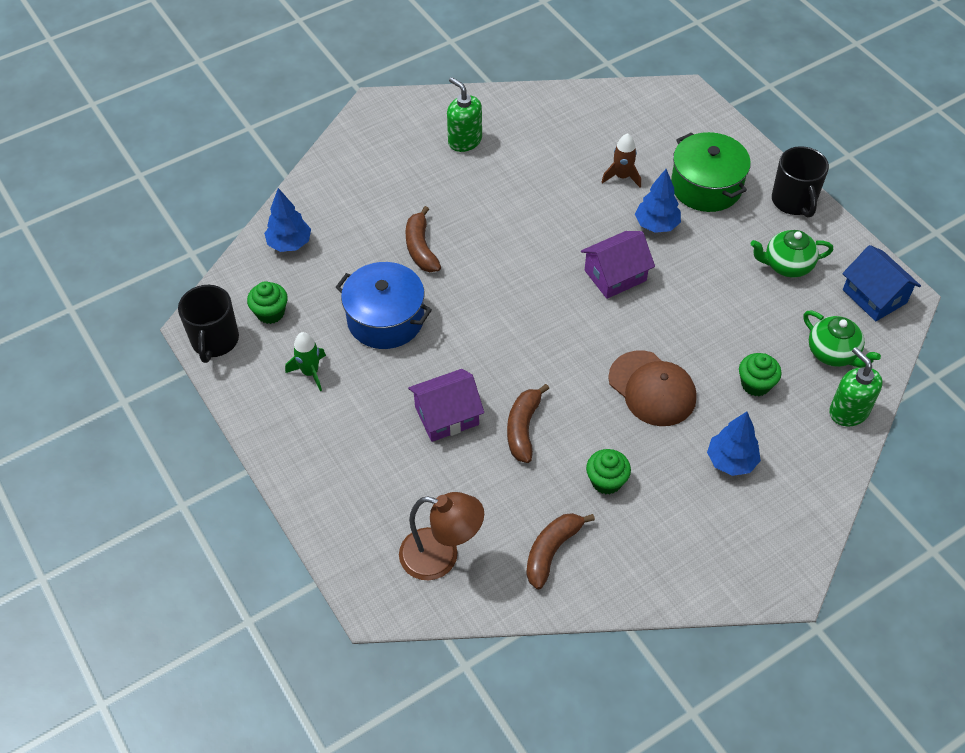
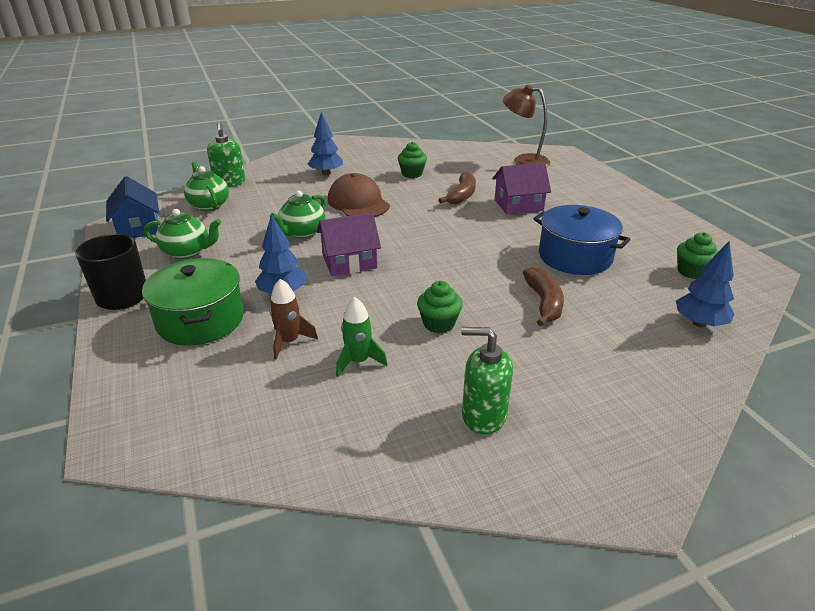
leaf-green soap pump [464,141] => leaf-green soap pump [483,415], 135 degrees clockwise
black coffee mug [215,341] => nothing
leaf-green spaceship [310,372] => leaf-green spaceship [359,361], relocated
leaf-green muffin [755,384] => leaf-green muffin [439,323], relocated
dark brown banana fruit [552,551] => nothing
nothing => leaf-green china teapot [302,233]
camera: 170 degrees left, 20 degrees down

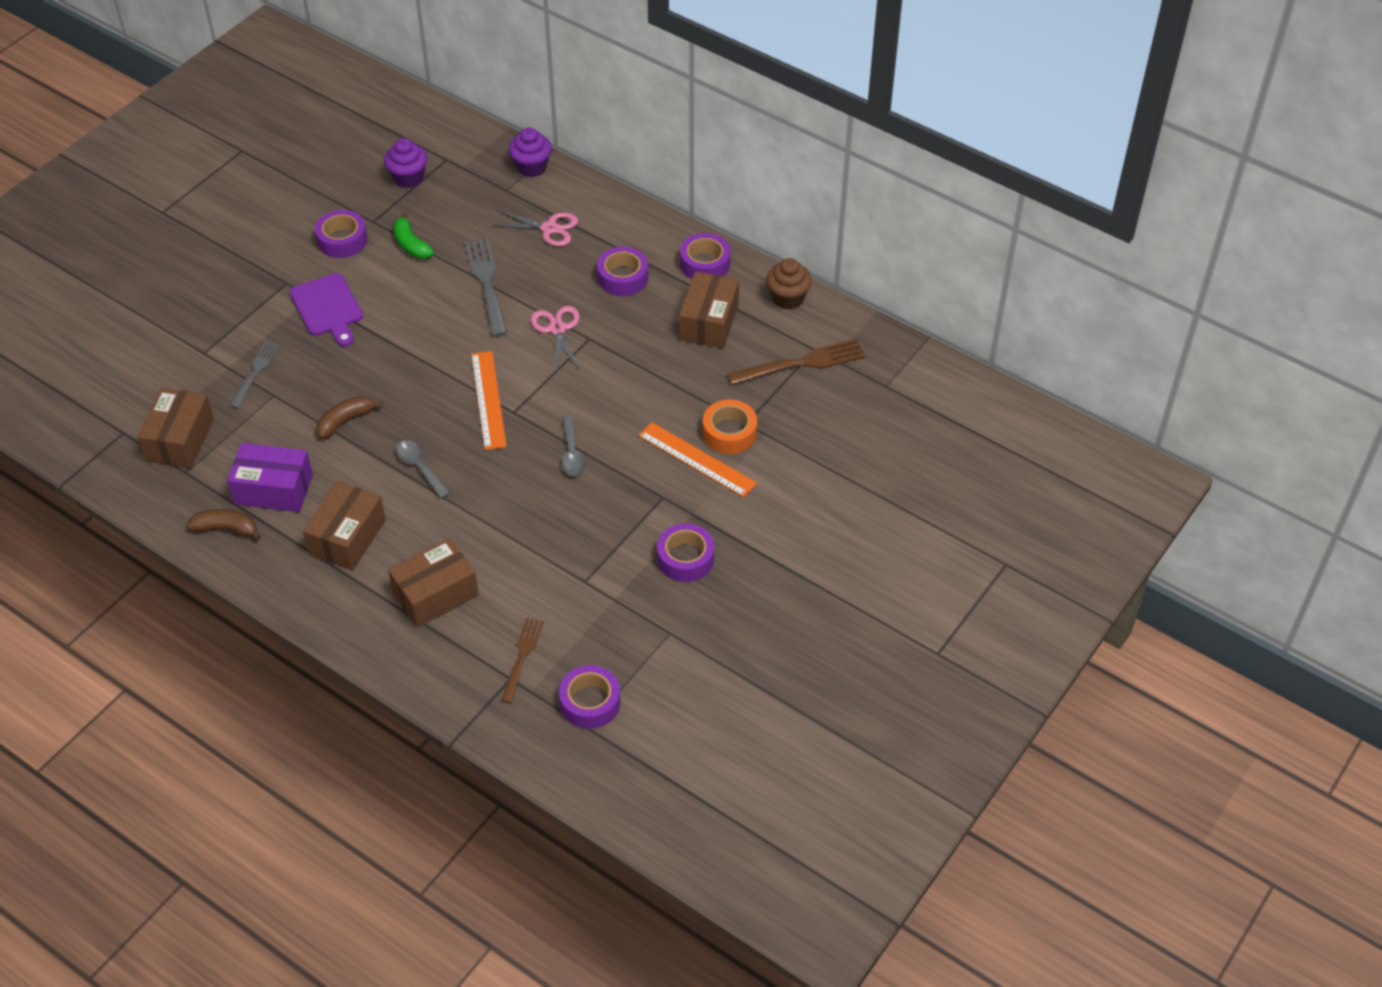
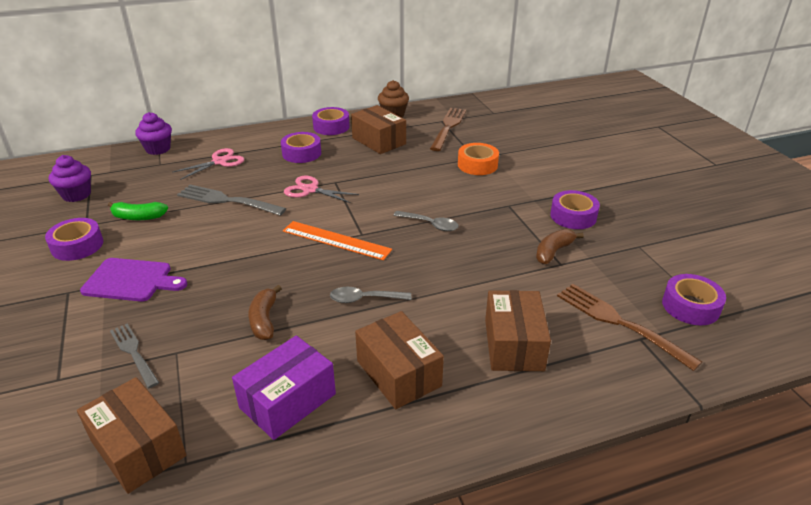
orange straightedge [697,459] => nothing
dark brown banana fruit [226,529] => dark brown banana fruit [553,252], relocated
dark brown table fork [522,657] => dark brown table fork [620,323], x1.56
camera: 55 degrees left, 15 degrees down

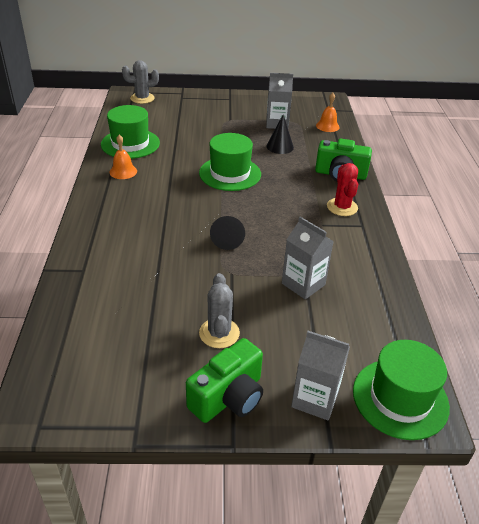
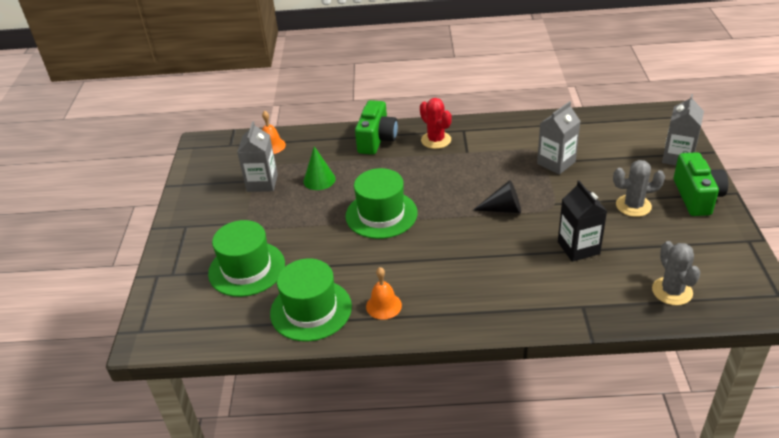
gray cactus [142,98] => gray cactus [672,291], relocated
black cone [280,146] => leaf-green cone [319,180]
crimson cactus [342,207] => crimson cactus [436,140], 60 degrees clockwise
leaf-green compact camera [228,397] => leaf-green compact camera [696,197], 45 degrees clockwise
leaf-green hat [400,398] => leaf-green hat [246,269], relocated
nothing => black juice carton [578,248]
camera: 85 degrees left, 0 degrees up

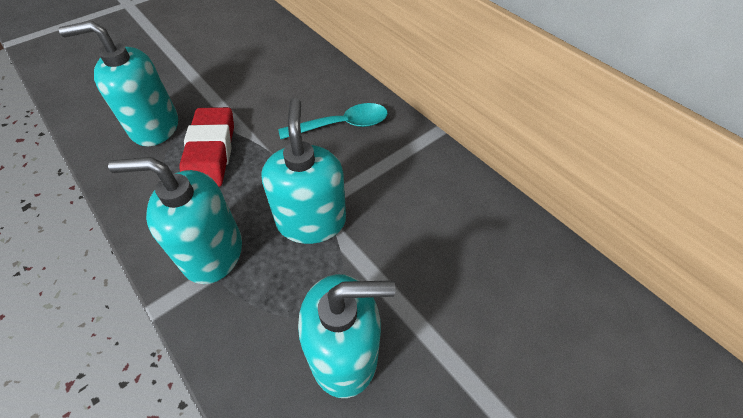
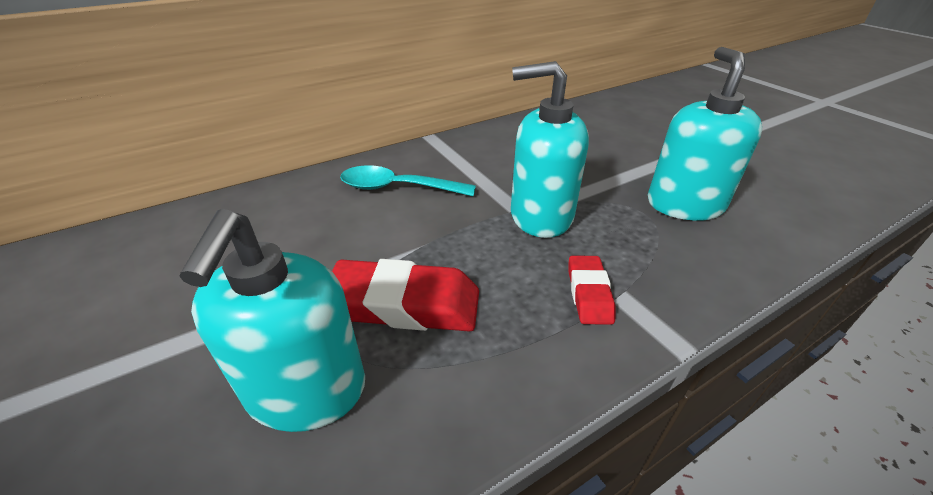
aqua spoon [342,125] => aqua spoon [398,188], 75 degrees counterclockwise
aqua soap pump [212,253] => crimson gum eraser [589,293]
camera: 80 degrees left, 15 degrees down

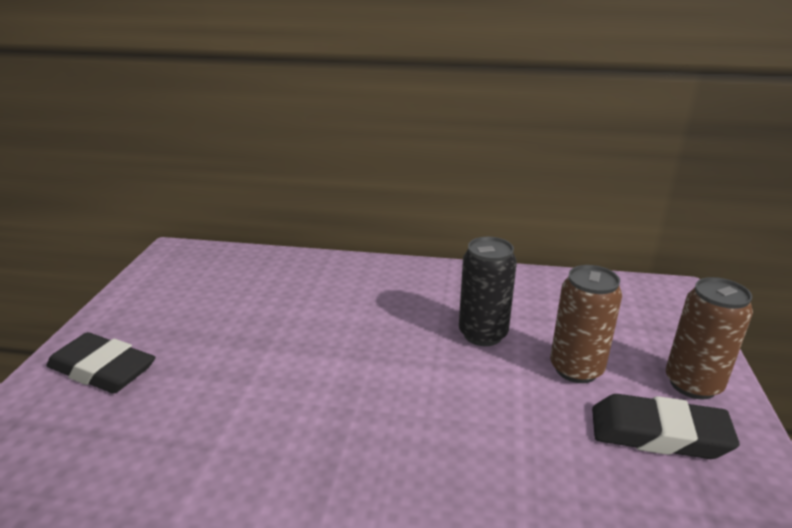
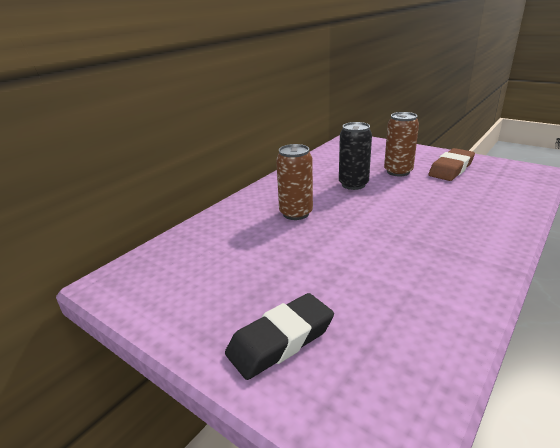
dark brown soda can [692,384] => dark brown soda can [296,213], relocated
black gum eraser [658,434] => dark brown gum eraser [451,169]
camera: 60 degrees left, 0 degrees up

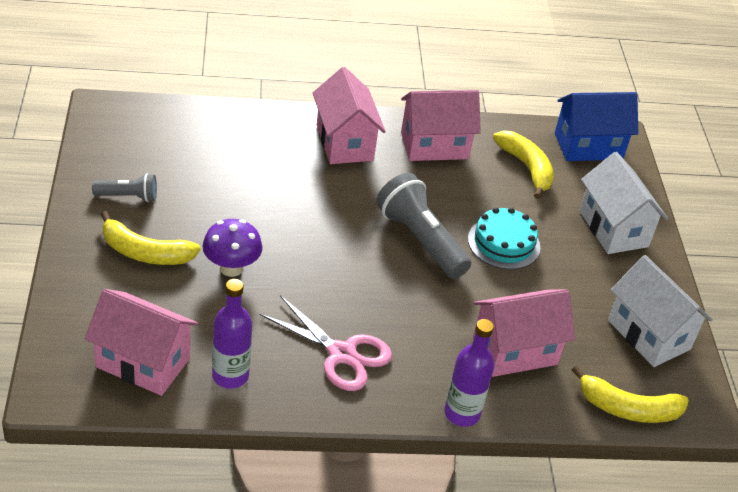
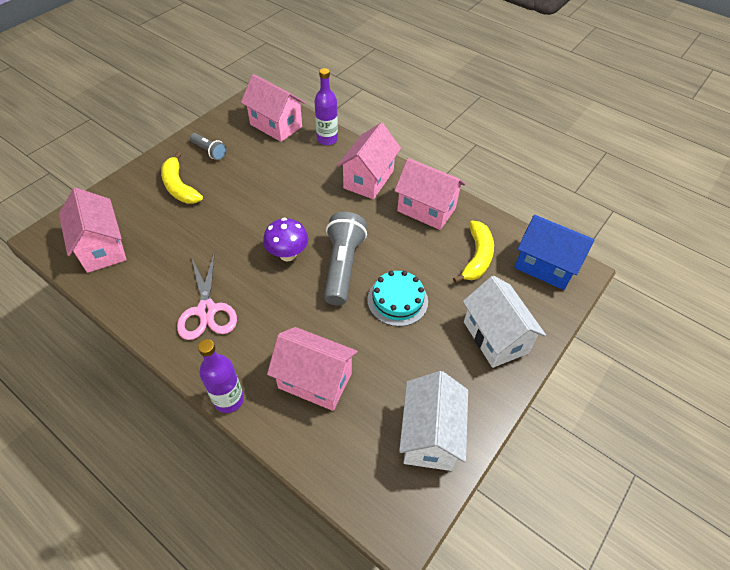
pure white cottage [613,229] => pure white cottage [495,337], 45 degrees counterclockwise
royal purple mushroom [231,268] => royal purple mushroom [288,254], relocated
royal purple drink bottle [230,376] => royal purple drink bottle [327,139], relocated
yellow banana fruit [628,408] => nothing
nothing => pink cottage [276,125]
camera: 45 degrees right, 10 degrees up

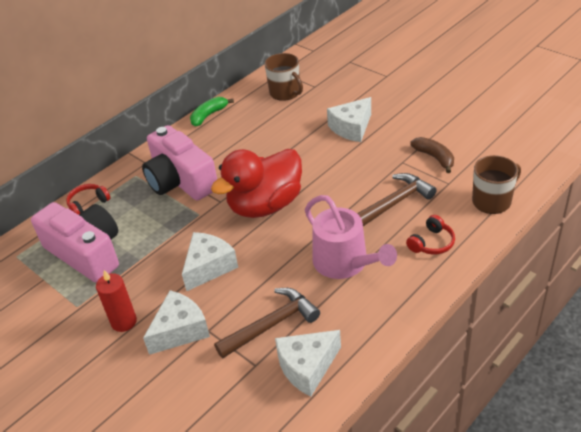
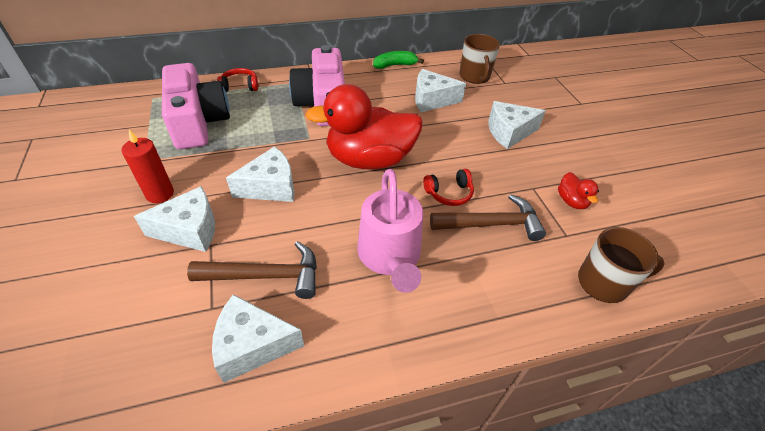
dark brown banana fruit [435,158] => crimson toy duck [571,201]
crimson over-ear headphones [432,243] => crimson over-ear headphones [449,193], relocated
nothing => pure white cheese wedge [432,100]
camera: 25 degrees right, 5 degrees up

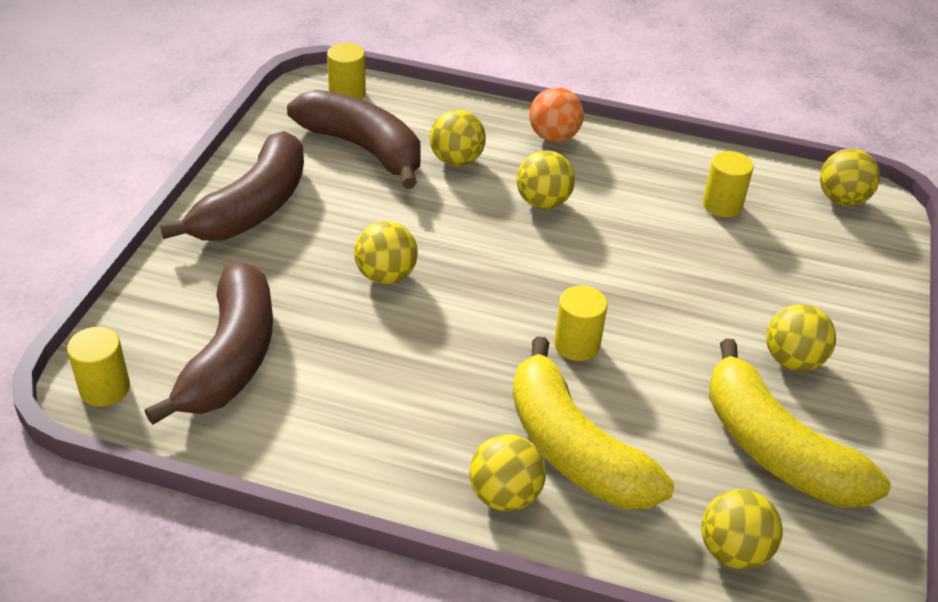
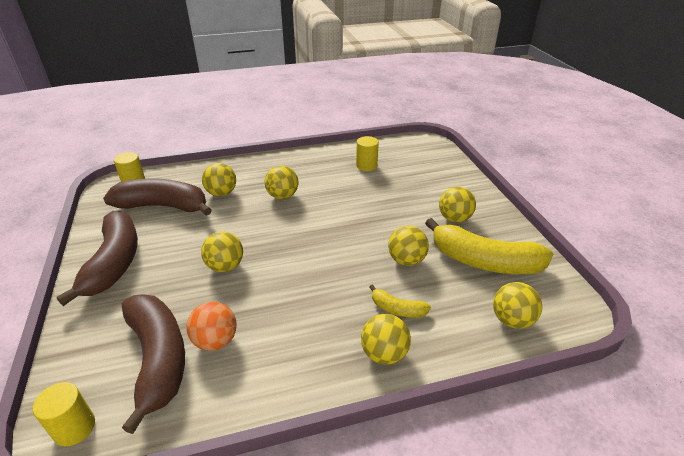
orange sphere [553,137] => orange sphere [215,341], relocated
yellow sphere [842,199] => yellow sphere [406,260], relocated
yellow solid cylinder [576,345] => nothing
yellow banana fruit [574,449] => yellow banana fruit [397,309], x0.46
camera: 30 degrees left, 5 degrees down

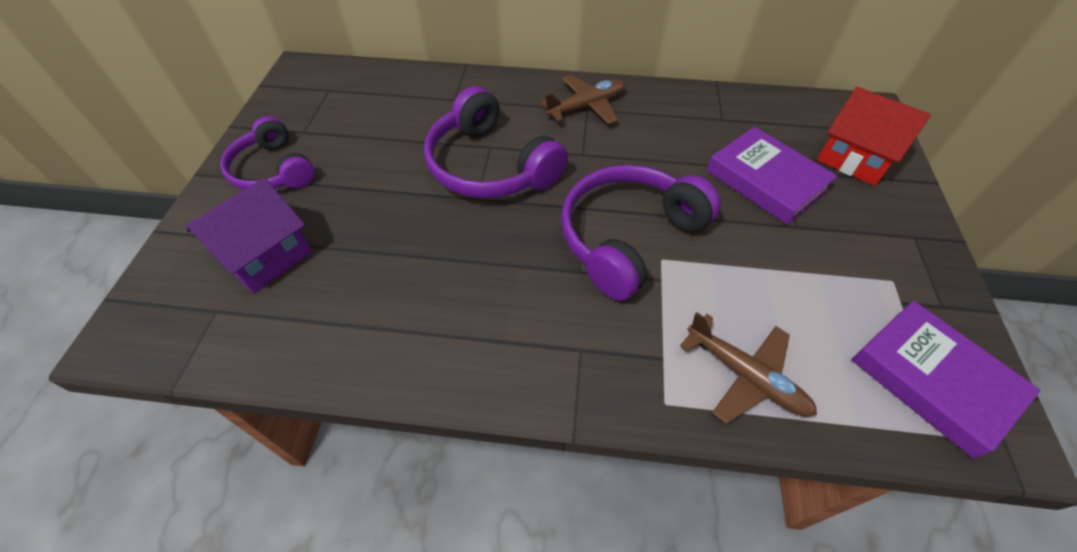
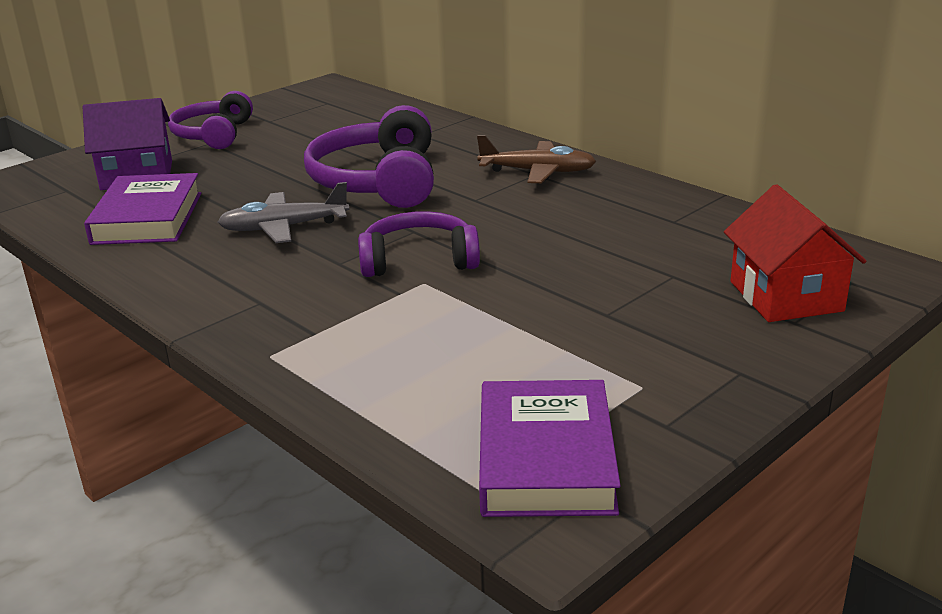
royal purple hardback [766,180] => royal purple hardback [147,218], relocated
royal purple over-ear headphones [628,237] => royal purple over-ear headphones [418,260], x0.67
dark brown aeroplane [745,376] => nothing
nothing => gray aeroplane [284,227]
camera: 40 degrees right, 25 degrees down

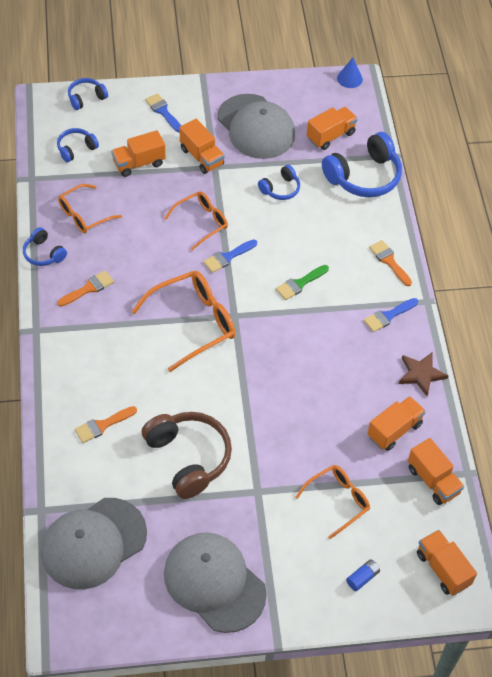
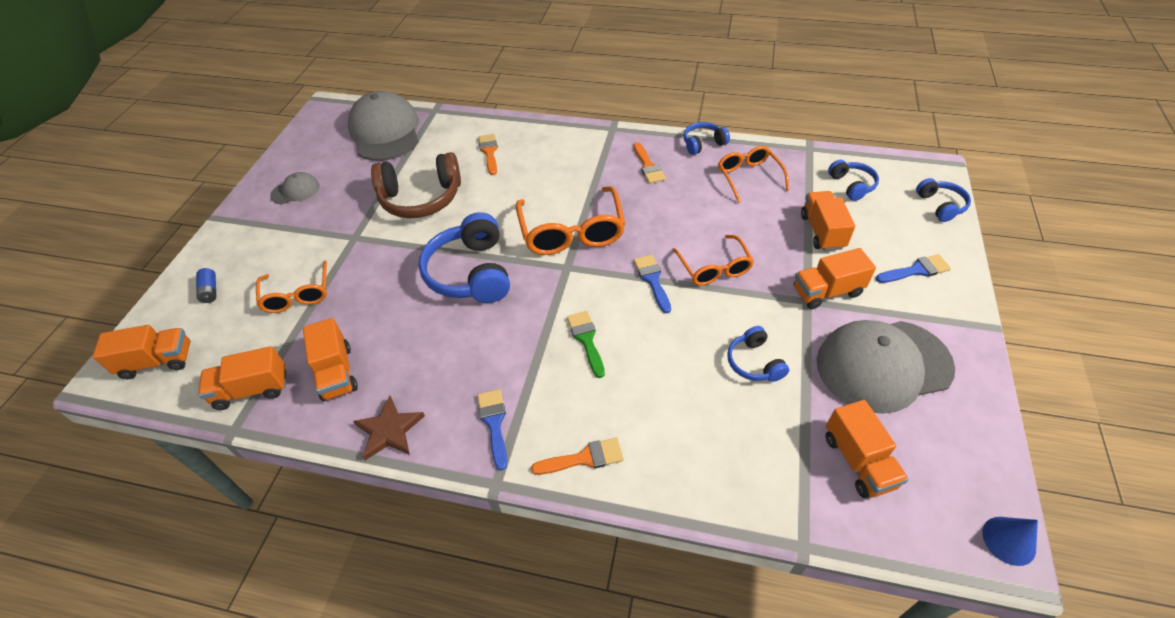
cobalt over-ear headphones [364,176] => cobalt over-ear headphones [470,273], relocated
gray peaked cap [214,583] => gray peaked cap [295,191], x0.47
camera: 115 degrees right, 5 degrees down

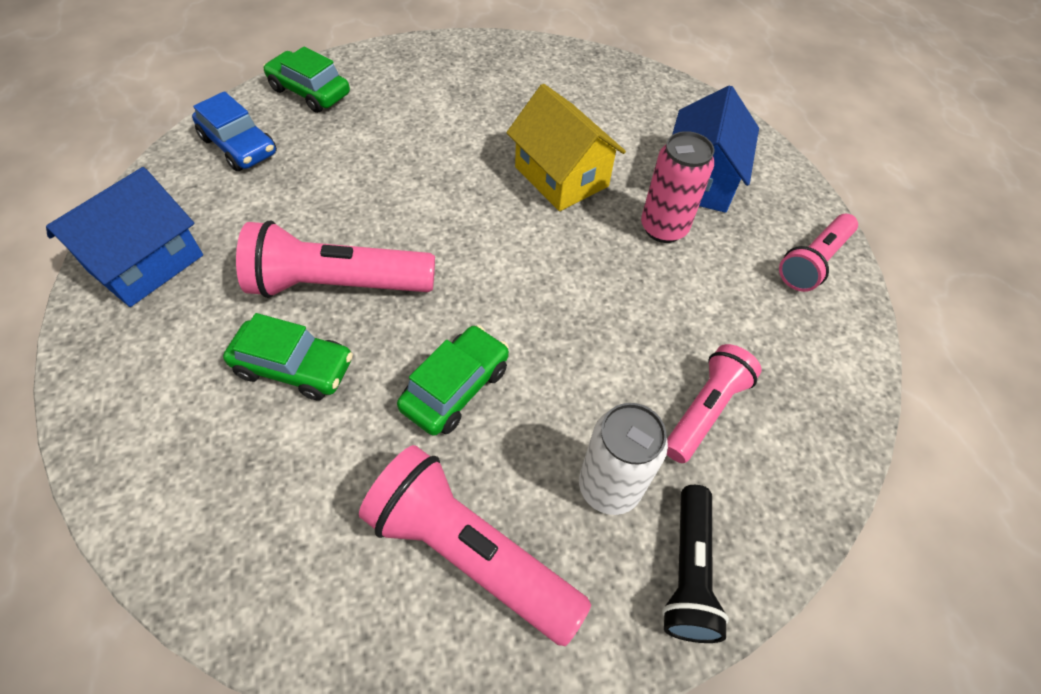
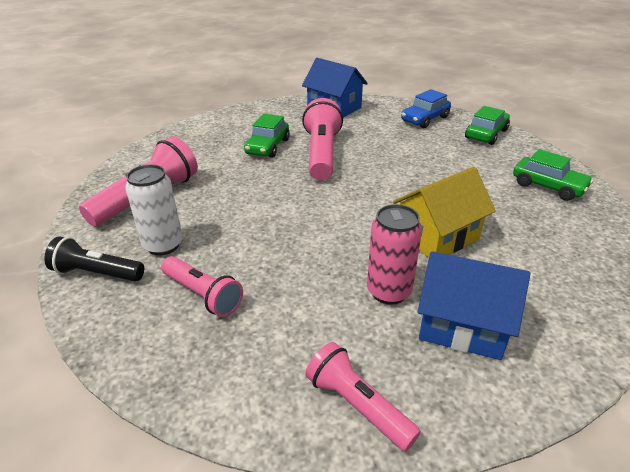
leaf-green toy car [455,388] => leaf-green toy car [548,186], relocated
camera: 95 degrees right, 20 degrees down

